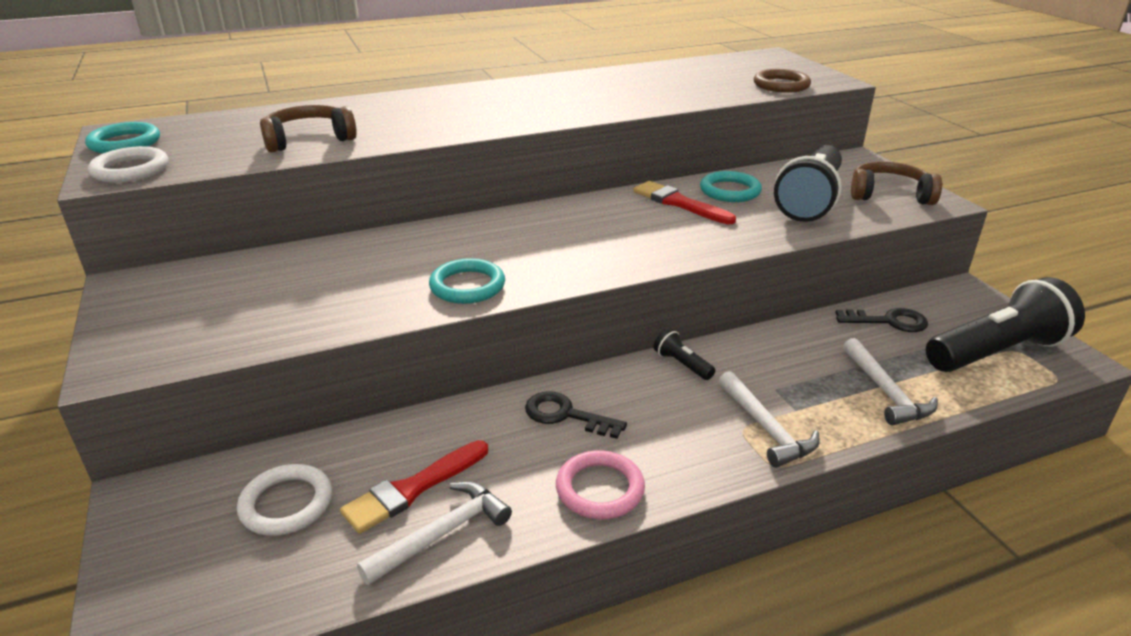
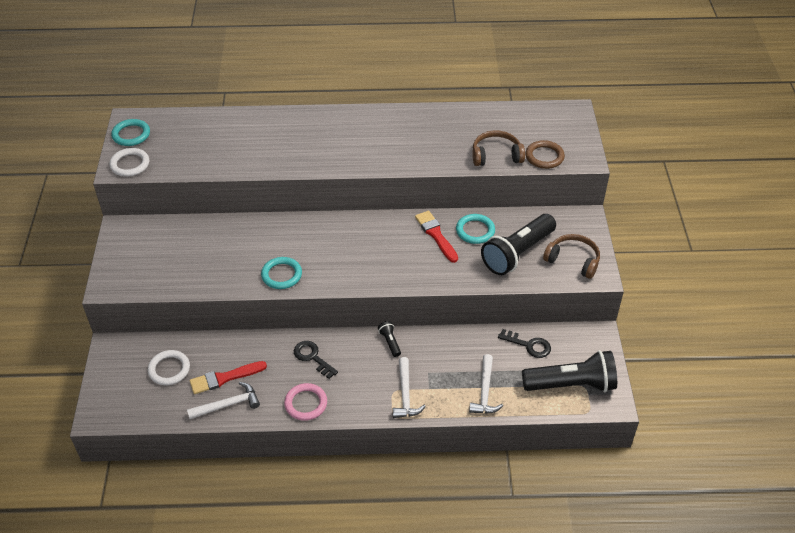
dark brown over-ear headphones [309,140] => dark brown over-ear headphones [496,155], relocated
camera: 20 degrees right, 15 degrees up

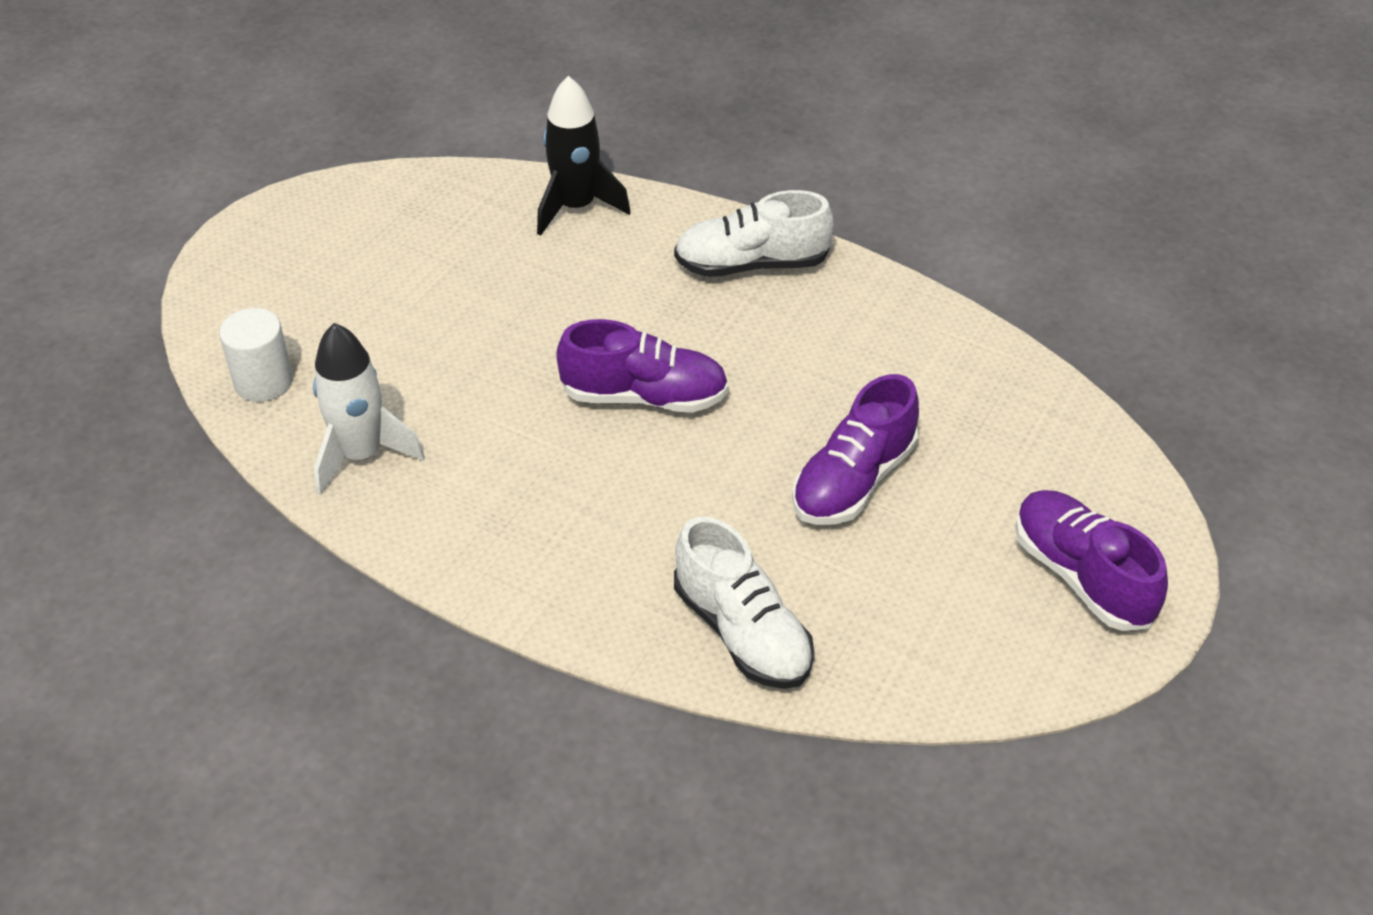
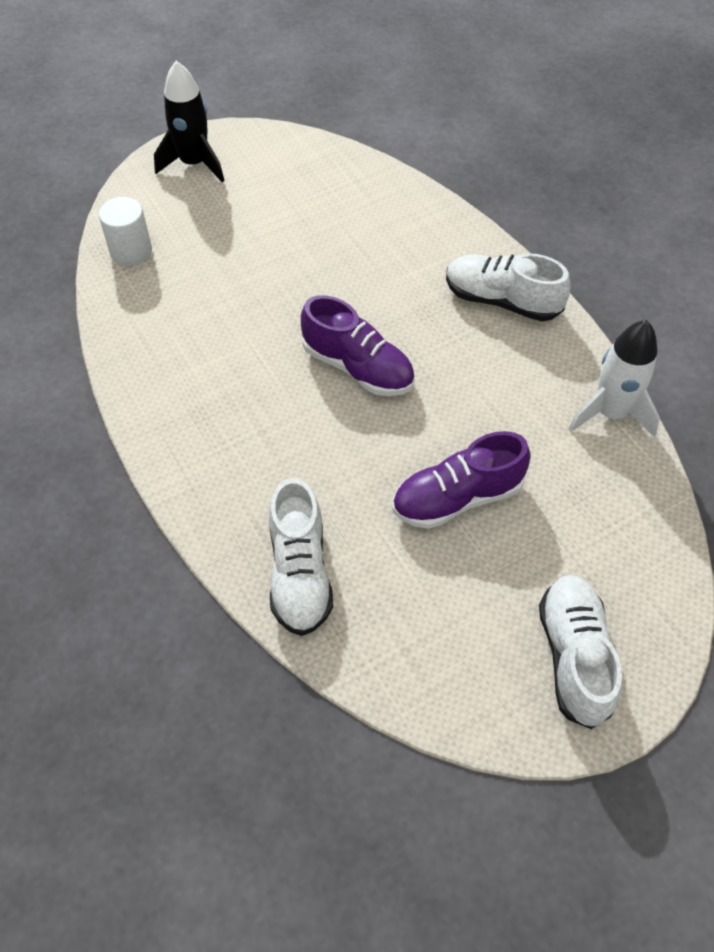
black spaceship [576,207] => black spaceship [194,163], relocated
pure white spaceship [361,455] => pure white spaceship [610,413], relocated
royal purple sneaker [1081,576] => pure white sneaker [574,656]
camera: 30 degrees right, 10 degrees up

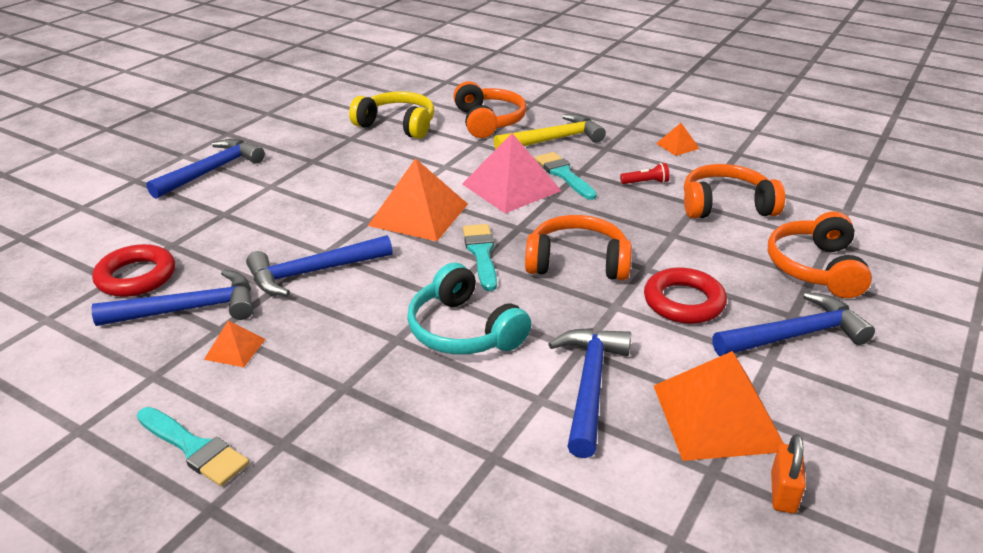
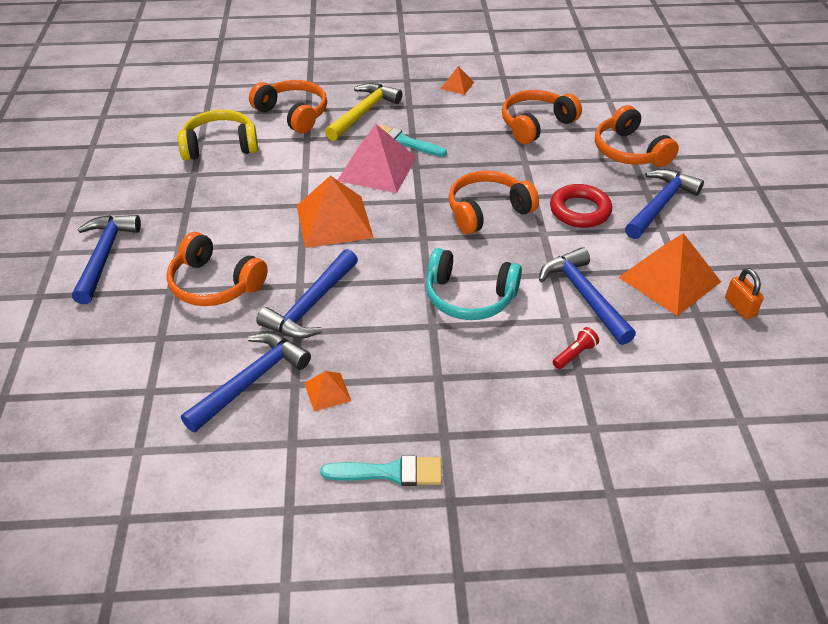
crimson flashlight [646,182] => crimson flashlight [575,354], relocated
aqua brush [481,254] => nothing
crimson ring [136,277] => nothing
nothing => orange over-ear headphones [214,284]
camera: 35 degrees left, 10 degrees up

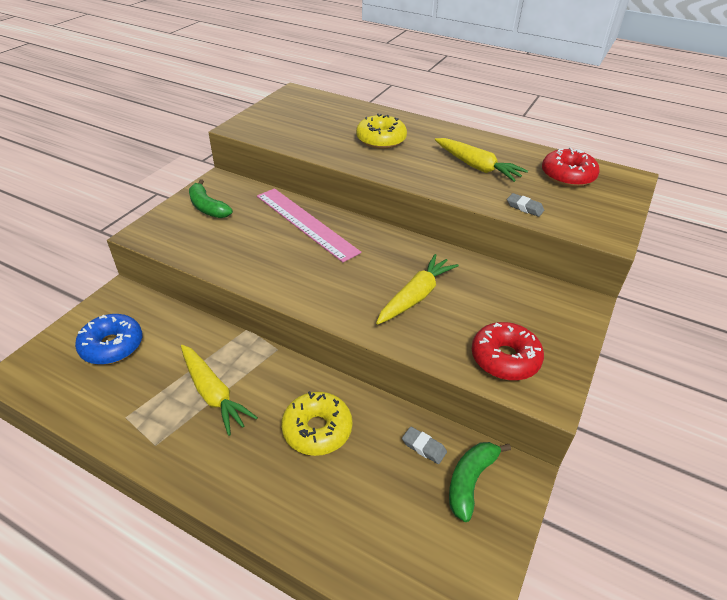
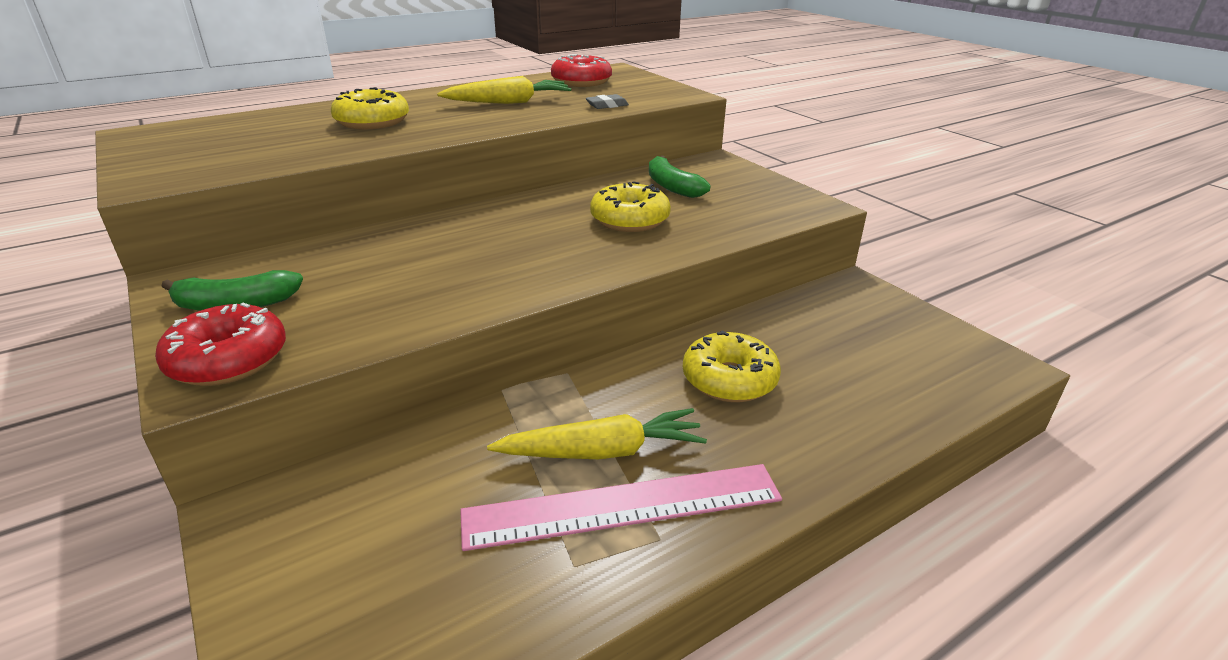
pink straightedge [306,223] => pink straightedge [623,505], relocated
yellow toy carrot [415,296] => yellow doughnut [630,220]
cobalt doughnut [112,346] => nothing
crimson doughnut [505,358] => crimson doughnut [228,360], relocated
gray gum eraser [424,447] => nothing
leaf-green banana fruit [470,481] => leaf-green banana fruit [672,186], relocated
camera: 60 degrees left, 10 degrees down

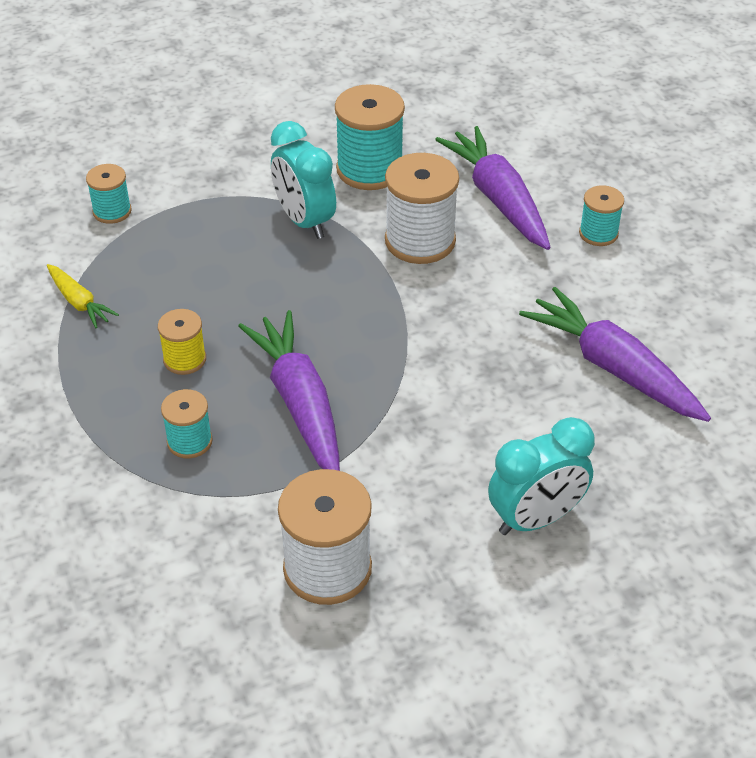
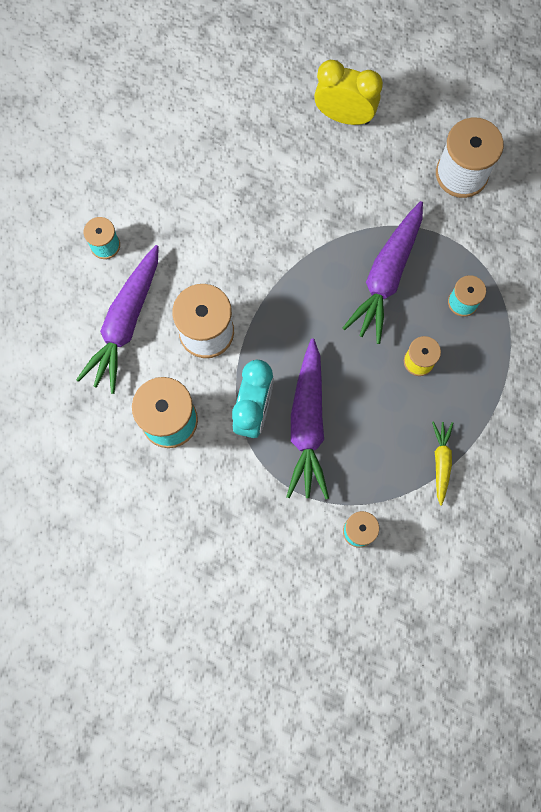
royal purple toy carrot [612,367] => royal purple toy carrot [307,425], relocated
aqua bedside clock [535,519] => yellow bedside clock [344,116]
camera: 135 degrees left, 30 degrees up

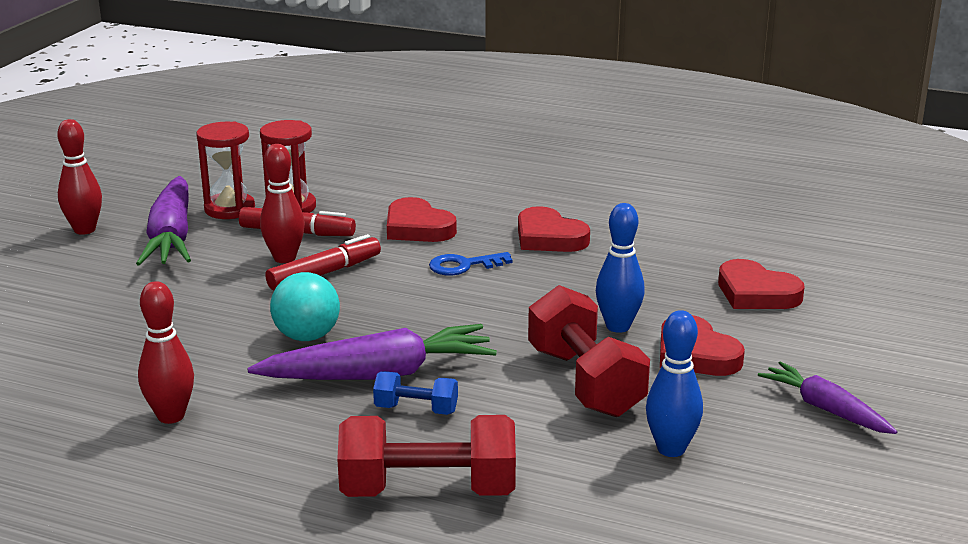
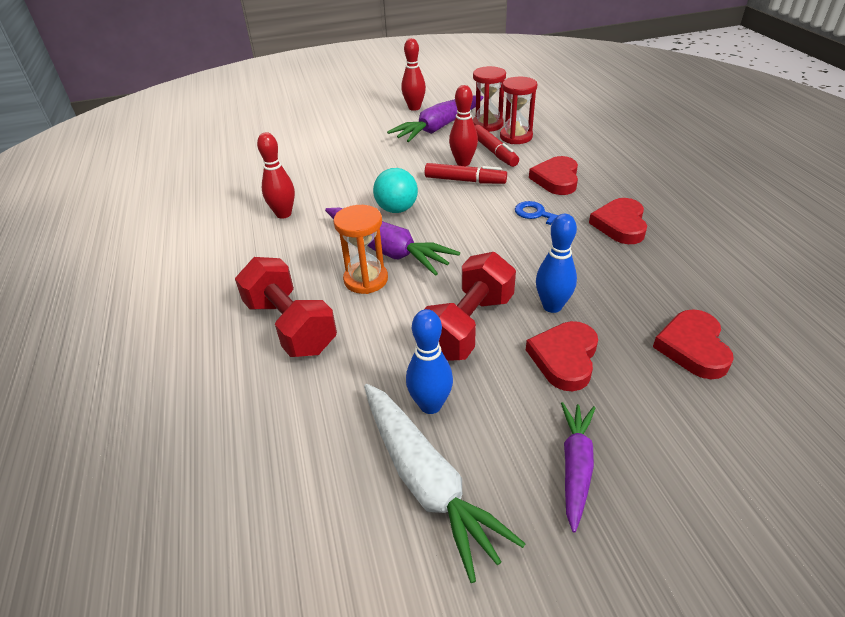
cobalt dumbbell [416,409] => orange sand timer [366,279]
nothing => pure white toy carrot [426,481]
camera: 55 degrees right, 15 degrees up

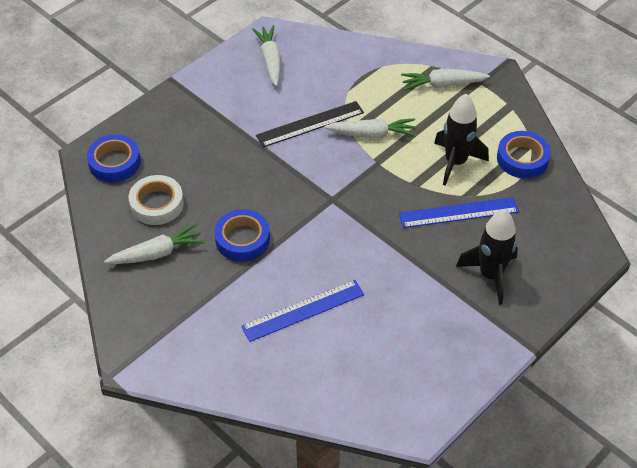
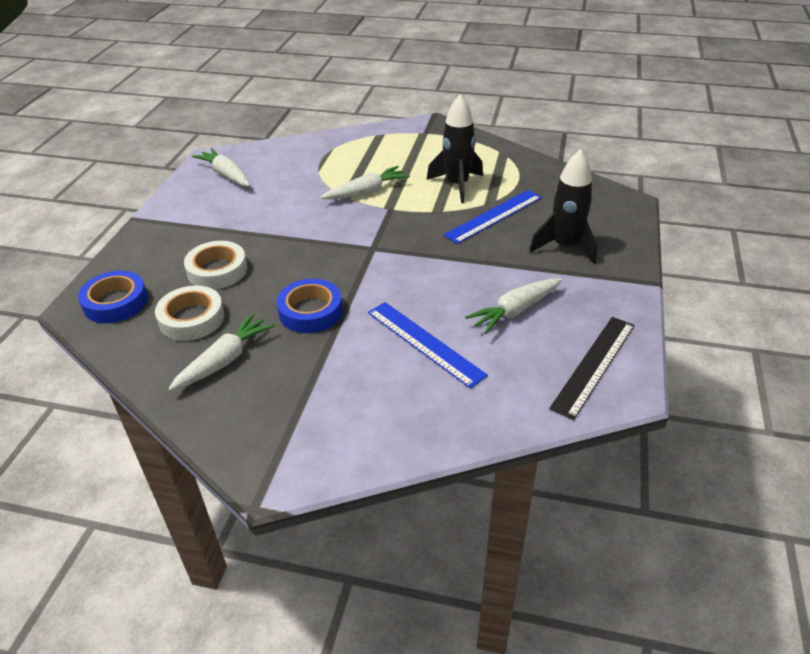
pure white toy carrot [442,85] => pure white toy carrot [515,311], relocated
black straightedge [310,124] => black straightedge [594,365], relocated
cobalt sticky tape [522,159] => nothing
cobalt straightedge [303,310] => cobalt straightedge [424,343], 75 degrees counterclockwise
nothing => pure white sticky tape [217,270]
camera: 30 degrees left, 10 degrees down

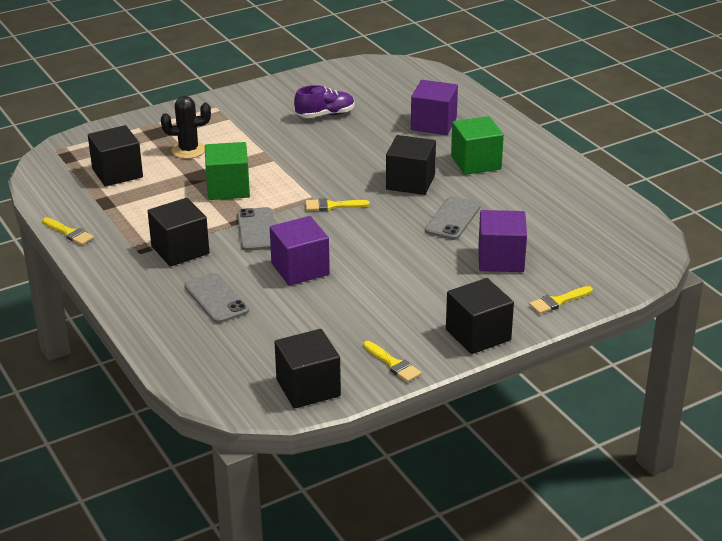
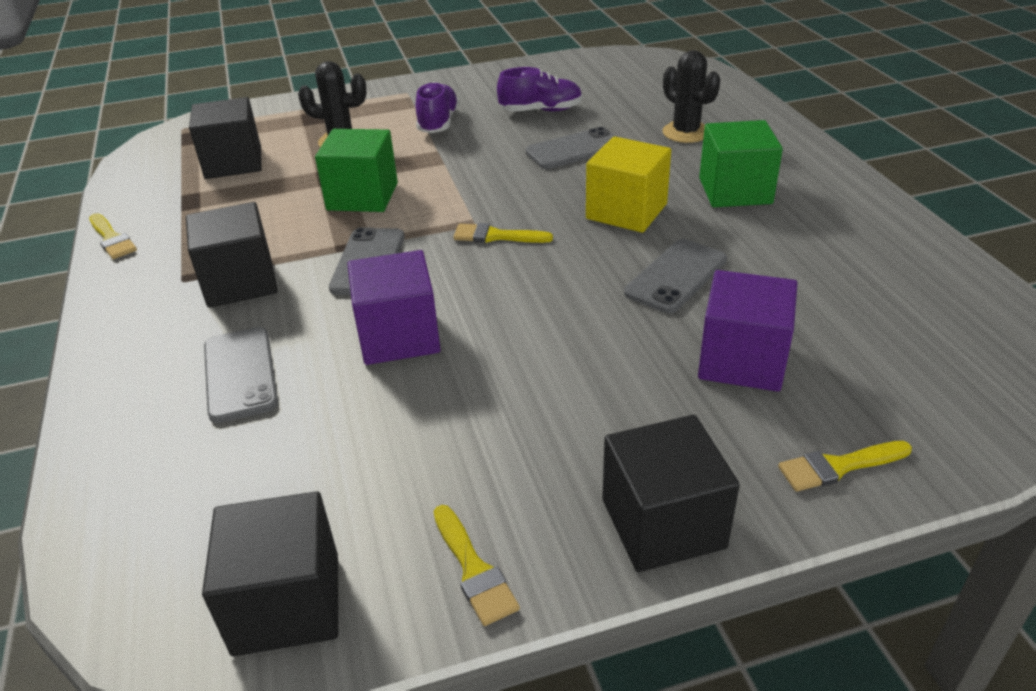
royal purple block [433,124] => black cactus [686,132]
black block [410,182] => yellow block [626,211]
nothing => royal purple sneaker [438,123]
nothing => gray mobile phone [574,149]
camera: 15 degrees right, 5 degrees up

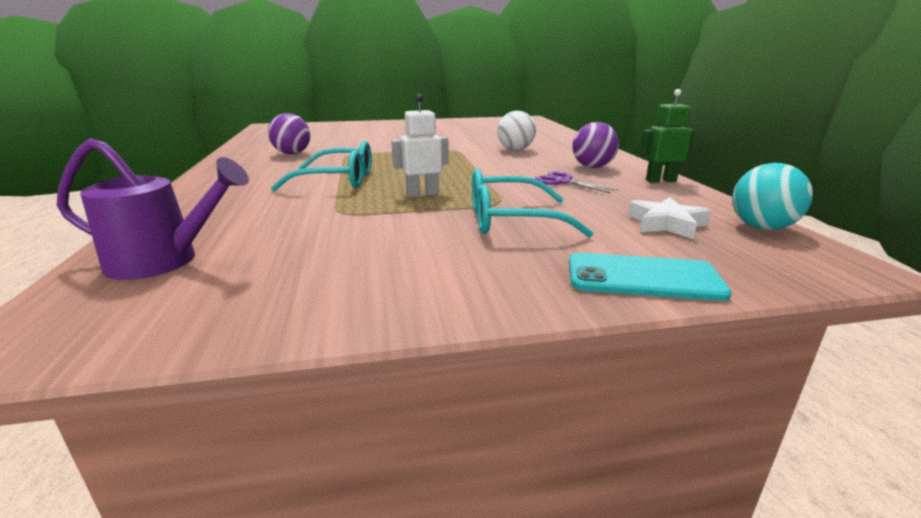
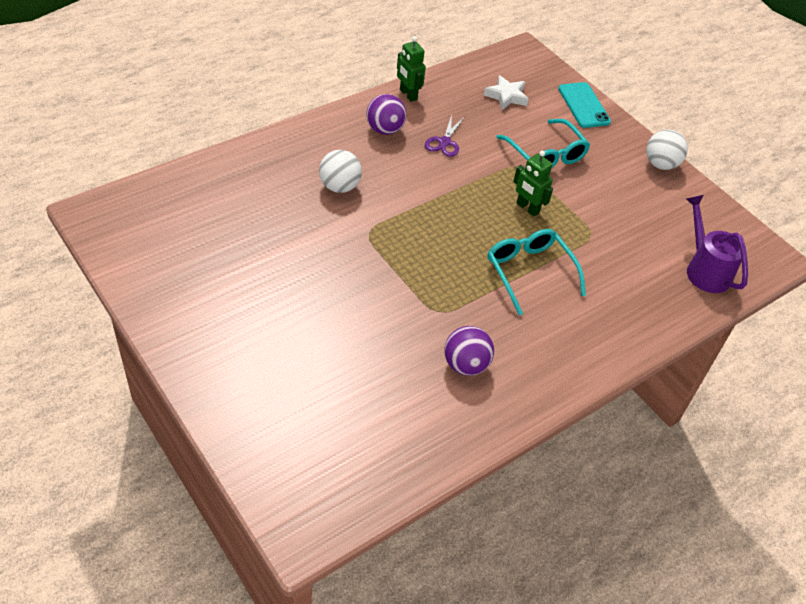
pure white robot [422,194] => leaf-green robot [527,208]
aqua sphere [761,228] => nothing
nothing => pure white sphere [660,164]
camera: 120 degrees left, 25 degrees up

